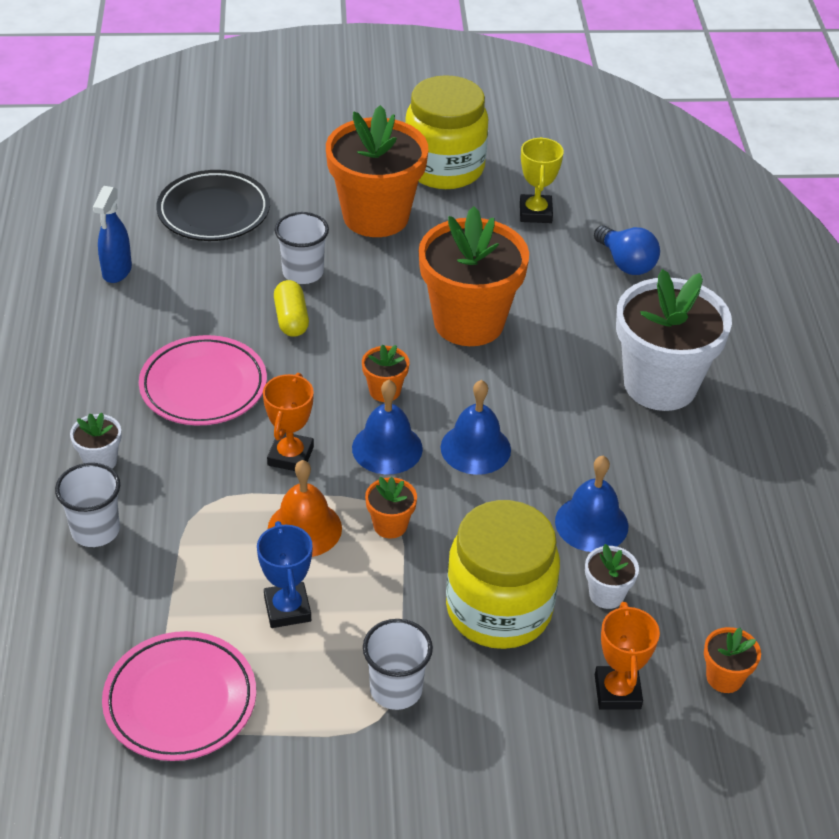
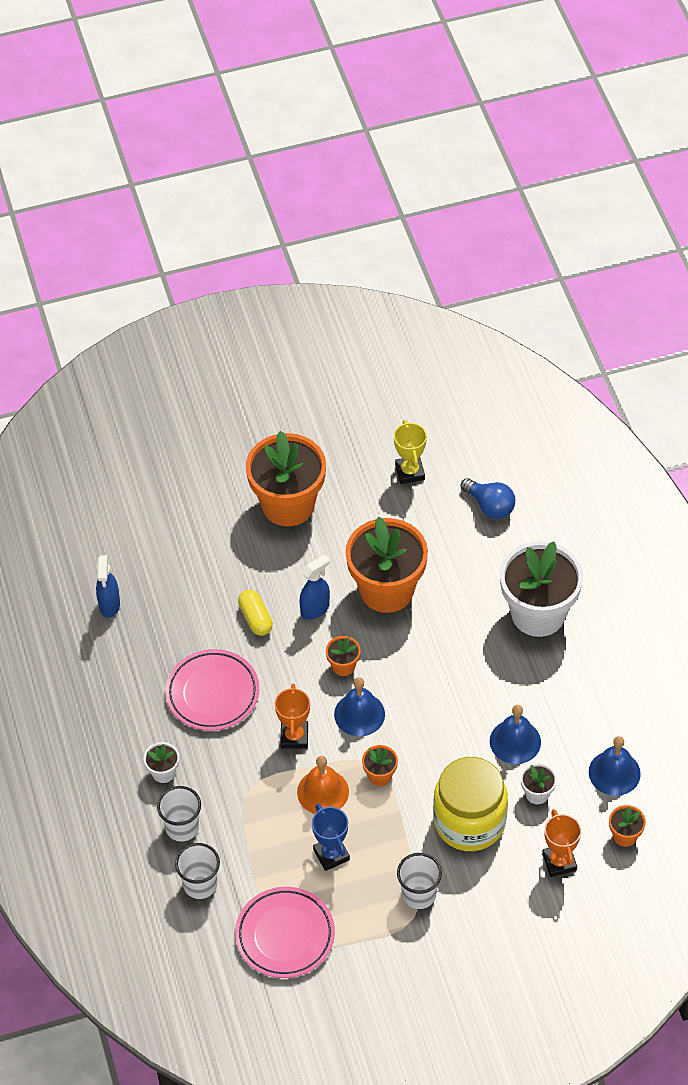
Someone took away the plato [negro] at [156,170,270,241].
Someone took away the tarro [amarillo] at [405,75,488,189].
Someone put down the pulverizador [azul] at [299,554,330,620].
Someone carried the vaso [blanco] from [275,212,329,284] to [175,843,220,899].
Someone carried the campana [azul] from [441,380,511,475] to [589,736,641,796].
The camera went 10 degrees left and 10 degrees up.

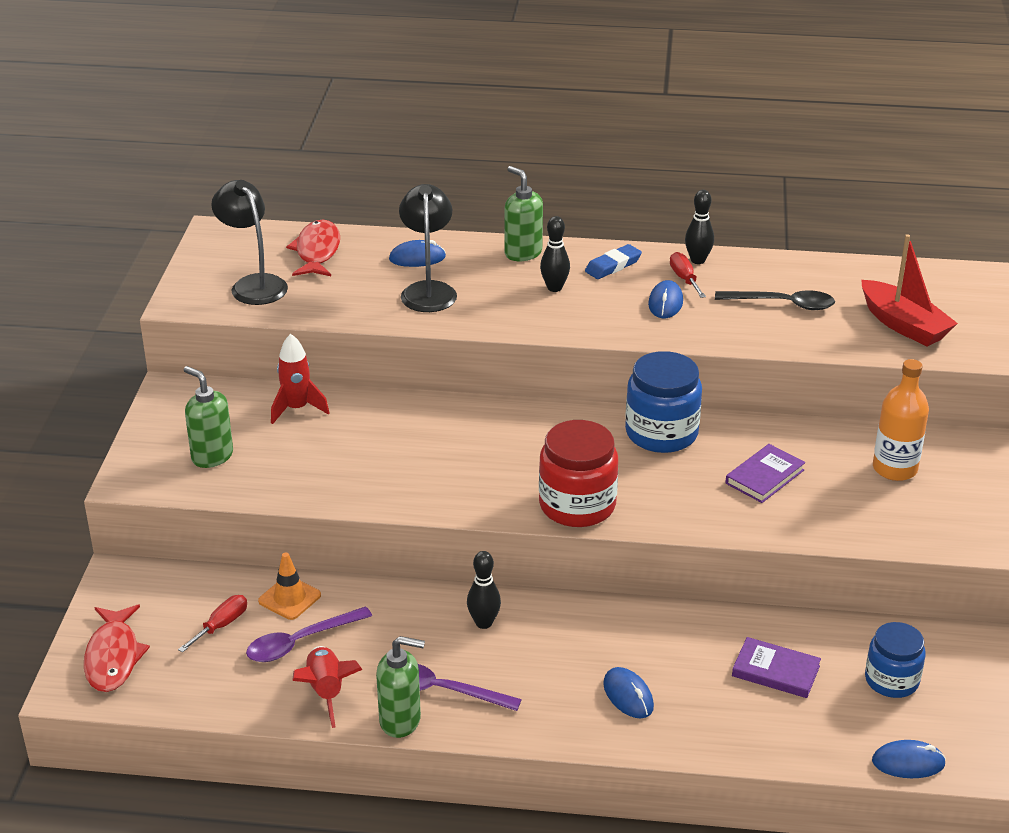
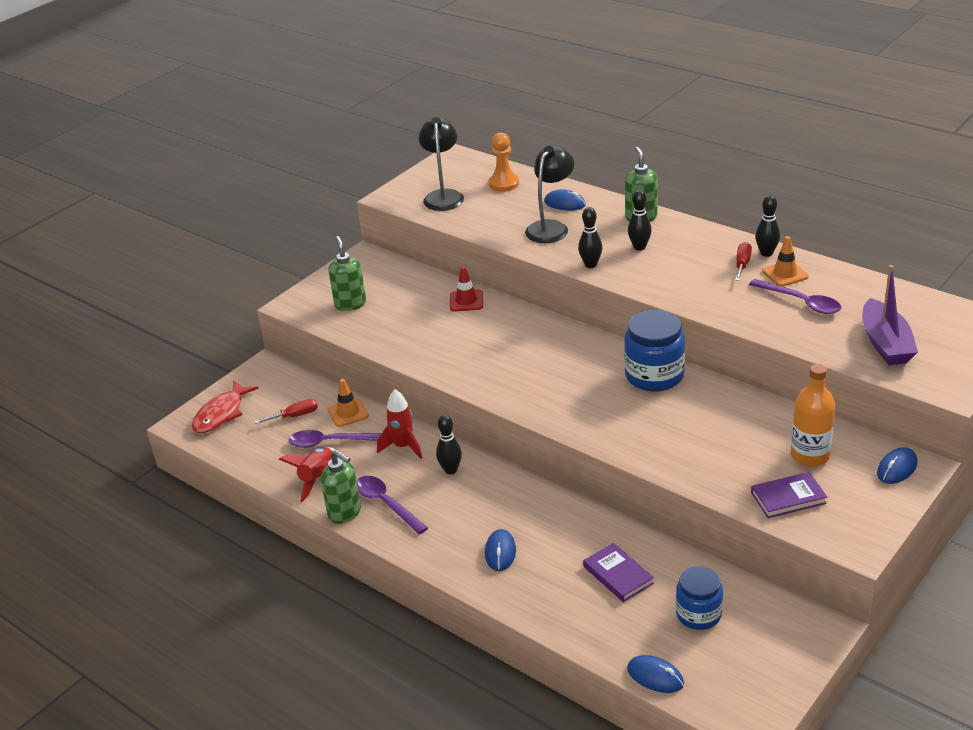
Someone took away the tarro [rojo] at [539,420,618,527].
Someone took away the goma de borrar [azul] at [585,244,642,279].
Someone put down the cono de tráfico [rojo] at [450,266,483,311].
Someone put down the bolo [negro] at [578,207,602,268].
Someone put down the cono de tráfico [naranja] at [762,236,809,287].
Someone carried the cohete [rojo] from [271,334,329,424] to [377,390,422,459].
Someone carried the ratón [azul] from [648,280,683,318] to [877,447,918,484].
Someone carried the libro [morado] from [725,444,805,503] to [751,472,827,518].
Someone swapped the pez [rojo] at [286,220,340,276] for the peón [naranja] at [489,133,519,192].
Someone repainted the cuchara [negro] at [715,290,835,310], which became the cuchara [morado] at [749,279,841,314].
Someone repainted the barco [rojo] at [861,234,958,346], which became the barco [morado] at [862,265,918,365].
The camera went 35 degrees right and 0 degrees up.

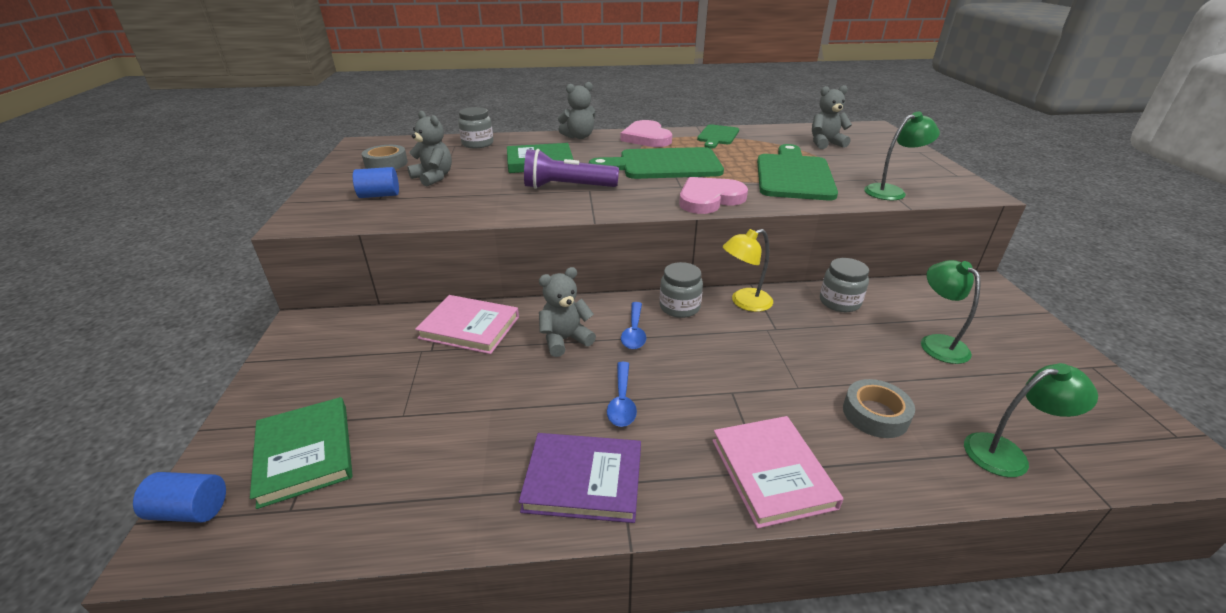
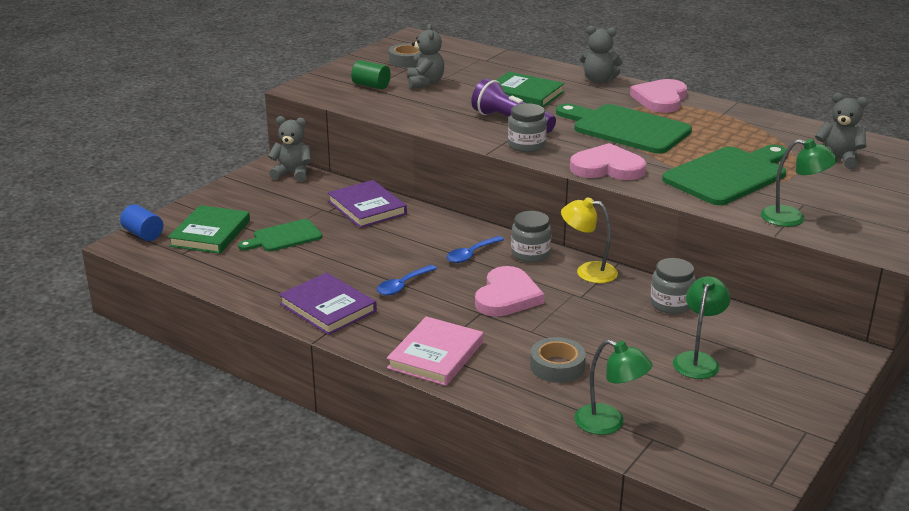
Someone put down the corazón [rosa] at [475,266,545,317].
Someone carried the tarro [gris] from [458,107,493,148] to [508,103,547,152].
Someone carried the osito [gris] from [539,267,596,357] to [268,116,312,182].
Someone carried the tabla de cortar [verde] from [697,124,739,149] to [238,219,322,252].
Someone repainted the cilindro [azul] at [353,167,399,198], which became the cilindro [verde] at [351,60,391,89].
Someone repainted the libro [rosa] at [415,295,519,354], which became the libro [morado] at [328,180,407,228].
The camera went 40 degrees right and 5 degrees down.

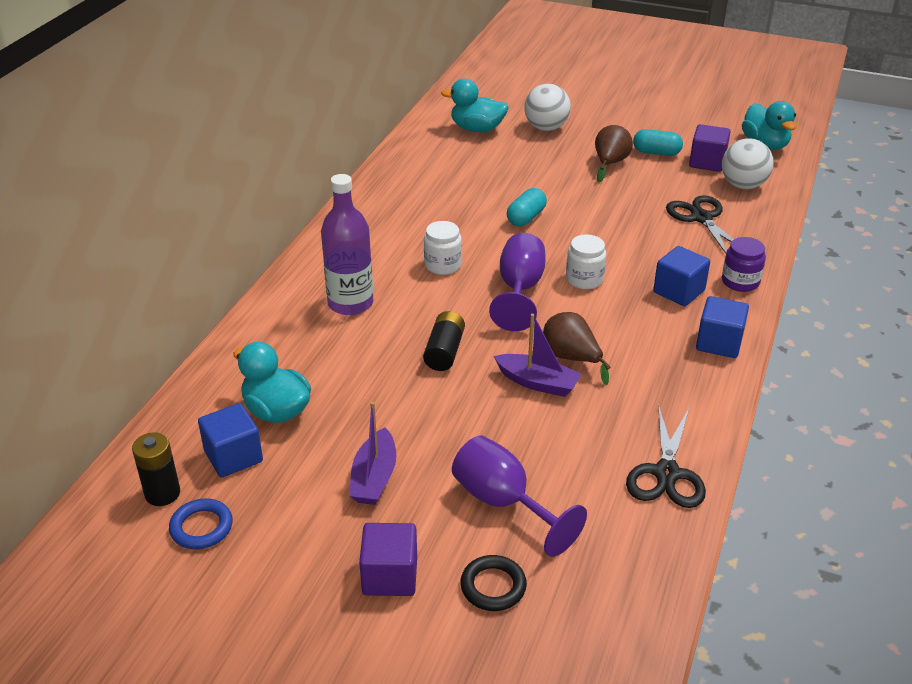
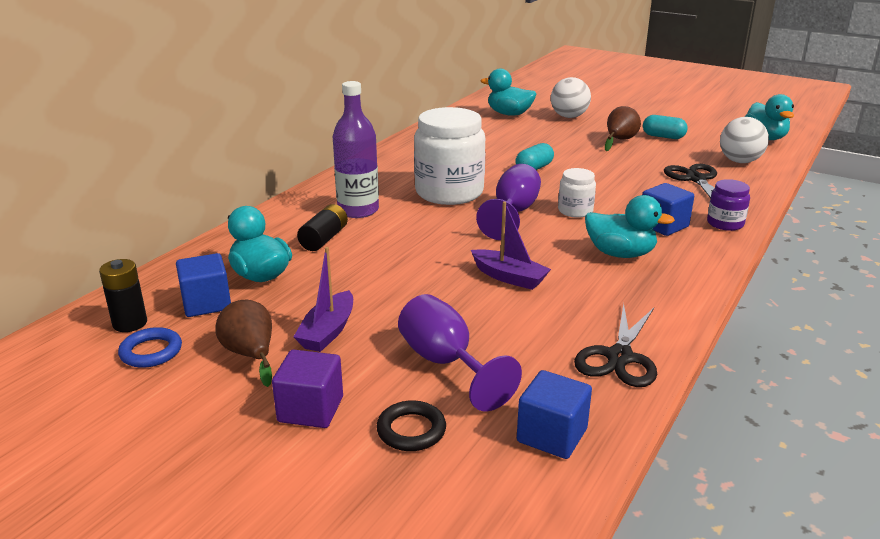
Someone took away the cubo [morado] at [689,124,731,172].
Someone put down the pato [turquesa] at [585,195,675,258].
Someone carried the pila [negro] from [423,311,465,371] to [297,204,348,251].
Someone carried the pera [marrón] from [543,312,611,385] to [215,300,272,387].
Someone carried the cubo [azul] from [696,296,749,358] to [517,370,592,459].
Someone scaled the tarro [blanco] at [424,221,462,275] by 2.05.
The camera went 10 degrees right and 10 degrees down.

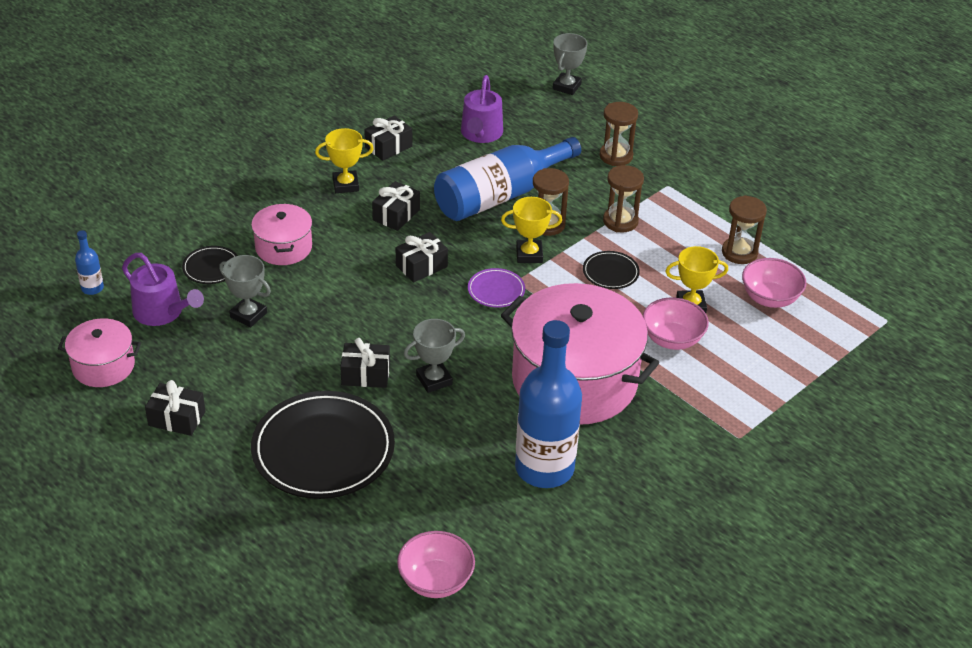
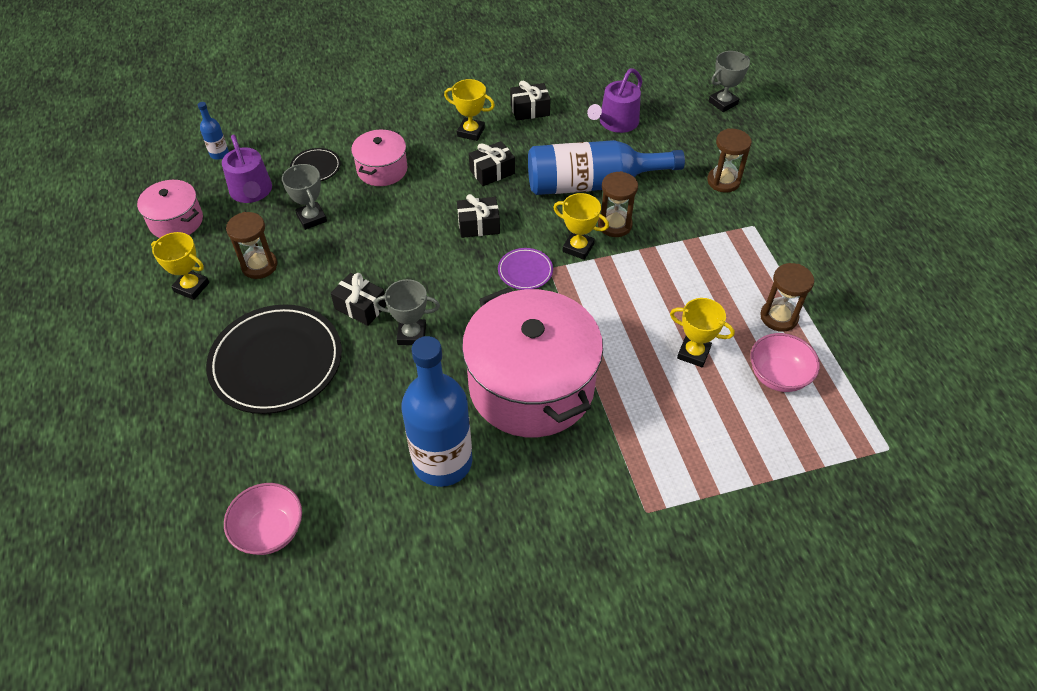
Someone took away the plato [negro] at [583,251,640,289].
Someone took away the cuenco [rosa] at [643,298,709,350].
Someone carried the reloj de arena [marrón] from [603,165,644,232] to [226,212,277,279].
Someone swapped the regalo [negro] at [145,380,205,436] for the trofeo [amarillo] at [151,232,209,300].
The camera went 30 degrees right and 10 degrees up.

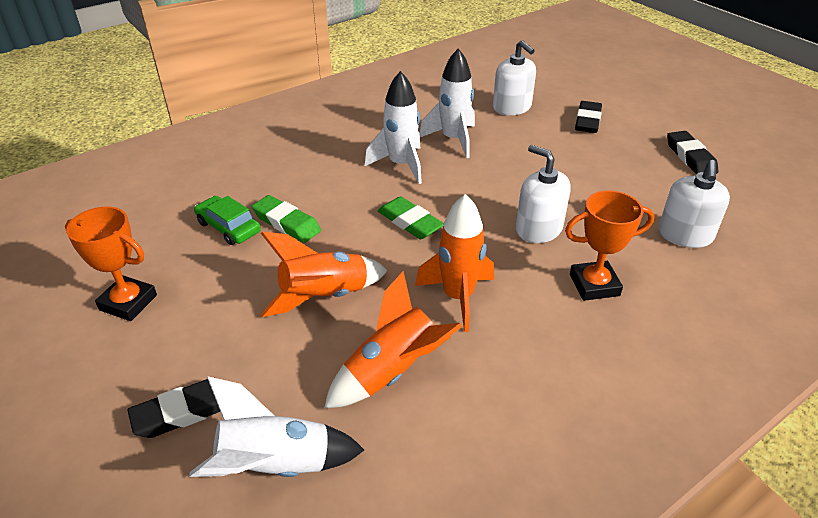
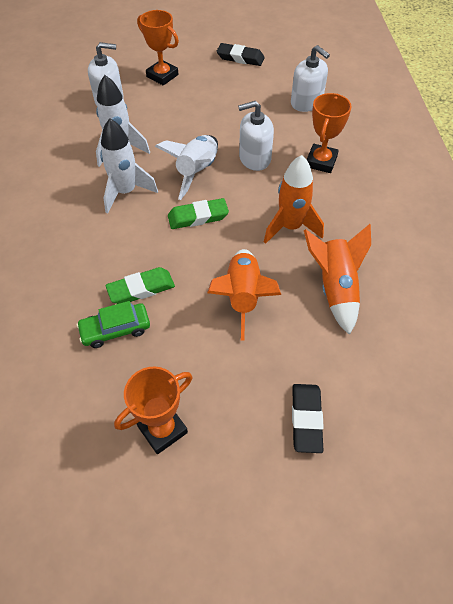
Someone carried the cohete [blanco] from [189,376,364,477] to [155,135,218,200].
Someone swapped the goma de borrar [negro] at [575,101,602,133] for the trofeo [naranja] at [137,10,179,86].
The camera went 60 degrees left and 15 degrees up.

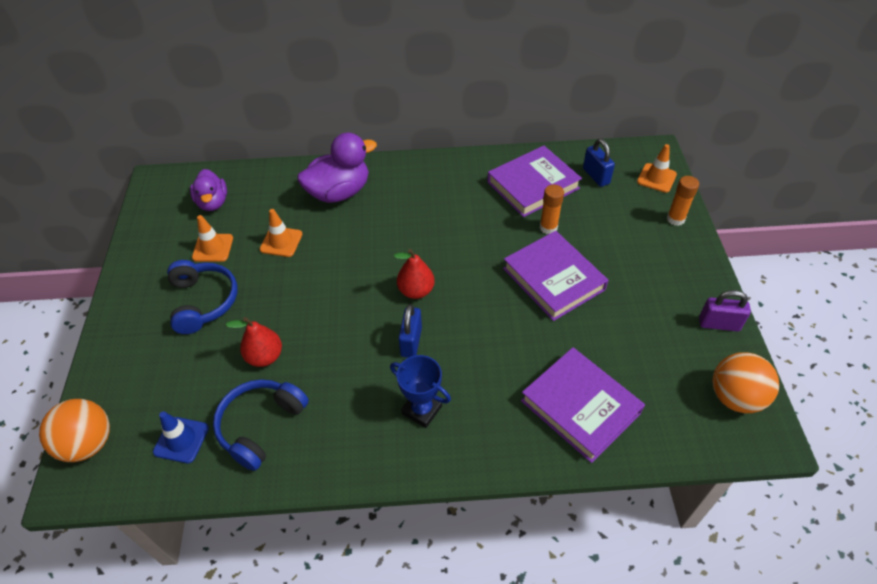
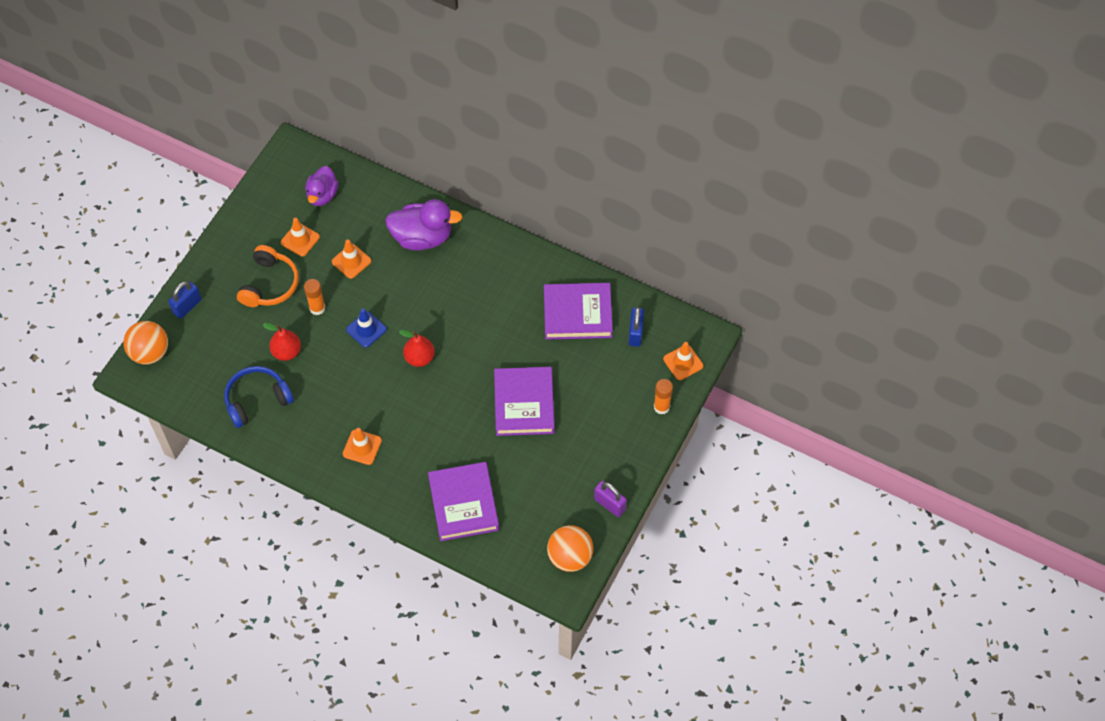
Someone carried the cono de tráfico [azul] from [153,411,209,463] to [346,309,387,348].
Someone carried the candado [azul] from [398,304,422,358] to [168,282,202,319].
Someone carried the barra de pegamento [naranja] from [540,184,564,234] to [304,279,325,315].
Someone swapped the trofeo [azul] at [390,355,451,428] for the cono de tráfico [naranja] at [343,428,382,465].
Someone repainted the auriculares [azul] at [167,260,238,334], which became the auriculares [naranja] at [237,245,299,307].
The camera went 30 degrees right and 10 degrees up.

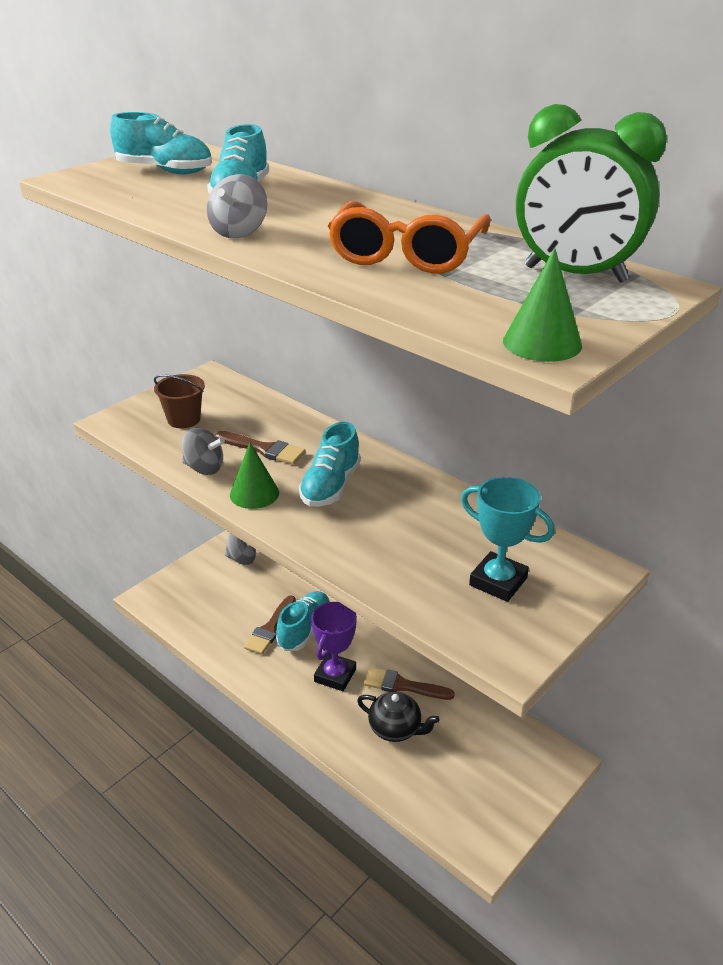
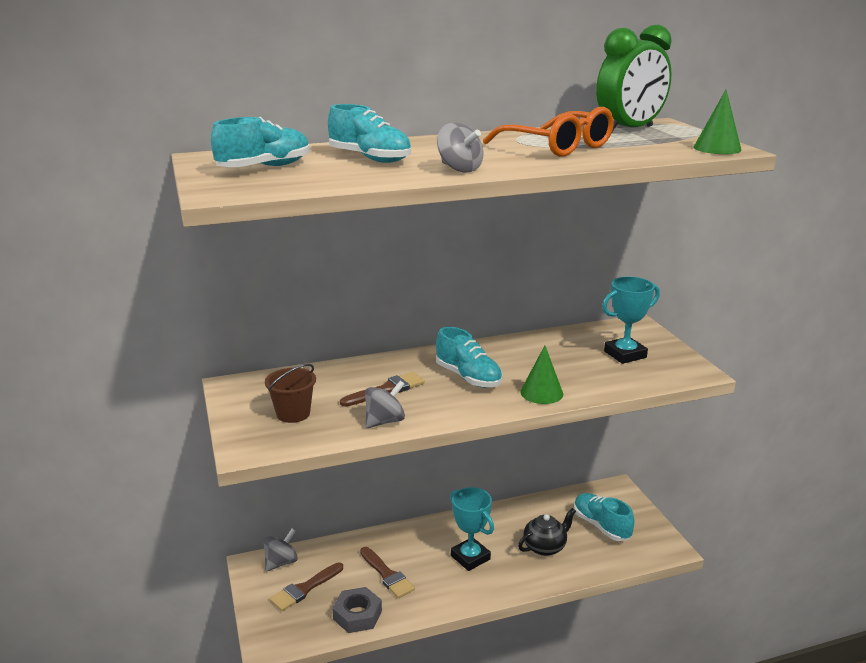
Someone put down the tuerca [gris] at [332,587,382,633].
Someone carried the cono [verde] from [230,442,279,509] to [520,346,563,404].
Someone carried the zapato [turquesa] from [276,591,330,651] to [574,493,634,541].
Someone carried the pincel [marrón] from [364,667,455,700] to [270,562,343,611].
Someone repainted the trofeo [morado] at [311,602,357,691], which became the trofeo [turquesa] at [450,487,494,571].
The camera went 60 degrees left and 10 degrees down.

